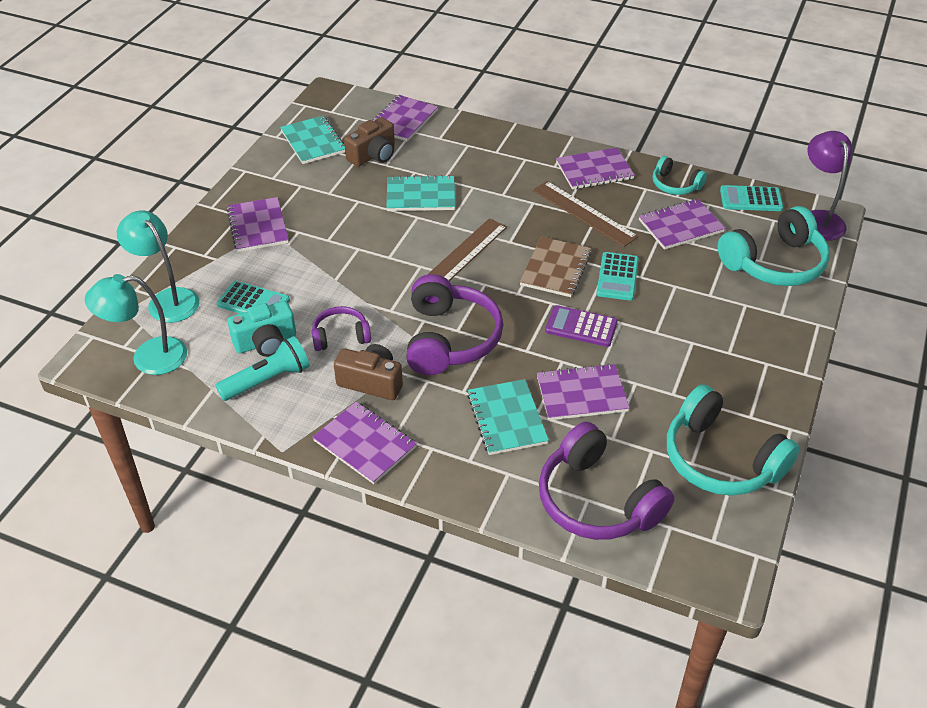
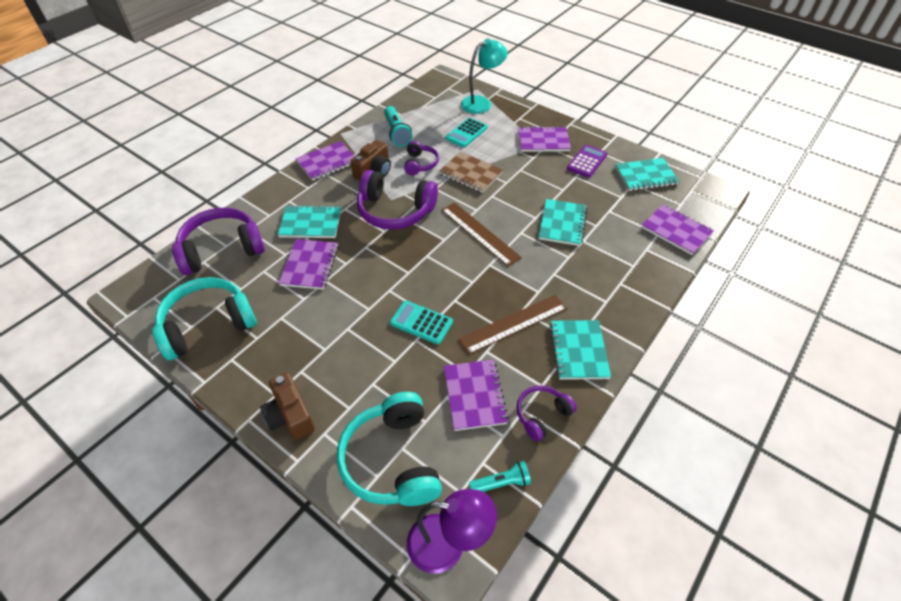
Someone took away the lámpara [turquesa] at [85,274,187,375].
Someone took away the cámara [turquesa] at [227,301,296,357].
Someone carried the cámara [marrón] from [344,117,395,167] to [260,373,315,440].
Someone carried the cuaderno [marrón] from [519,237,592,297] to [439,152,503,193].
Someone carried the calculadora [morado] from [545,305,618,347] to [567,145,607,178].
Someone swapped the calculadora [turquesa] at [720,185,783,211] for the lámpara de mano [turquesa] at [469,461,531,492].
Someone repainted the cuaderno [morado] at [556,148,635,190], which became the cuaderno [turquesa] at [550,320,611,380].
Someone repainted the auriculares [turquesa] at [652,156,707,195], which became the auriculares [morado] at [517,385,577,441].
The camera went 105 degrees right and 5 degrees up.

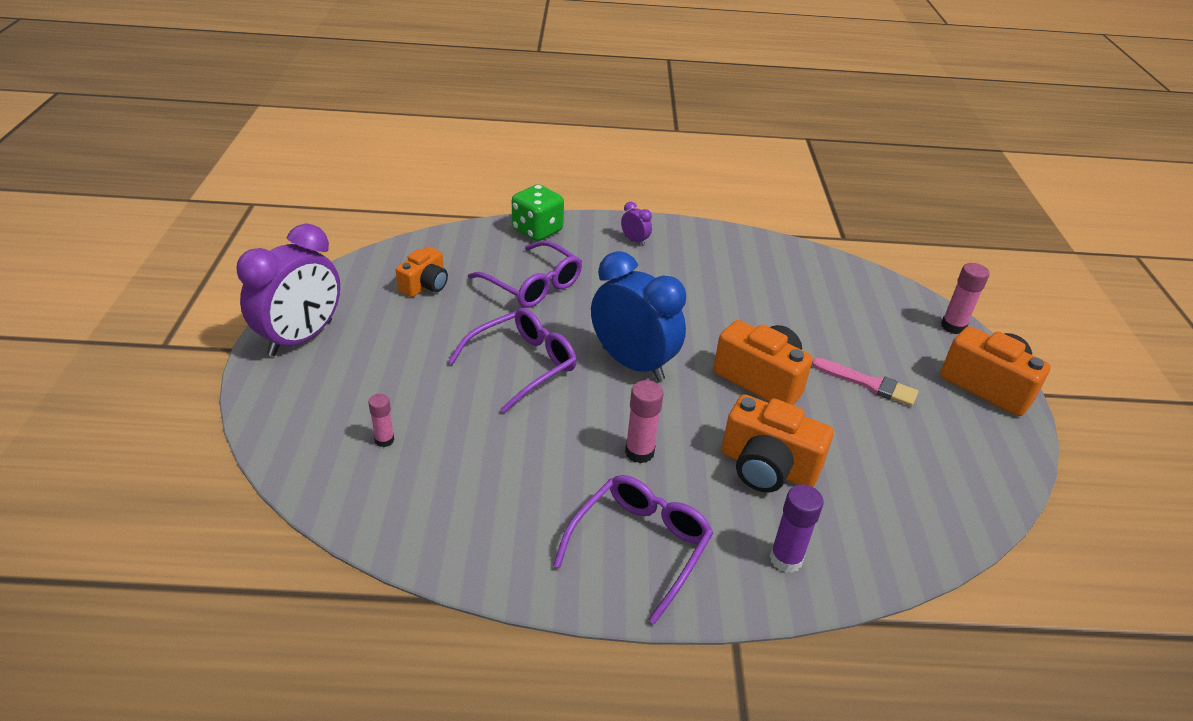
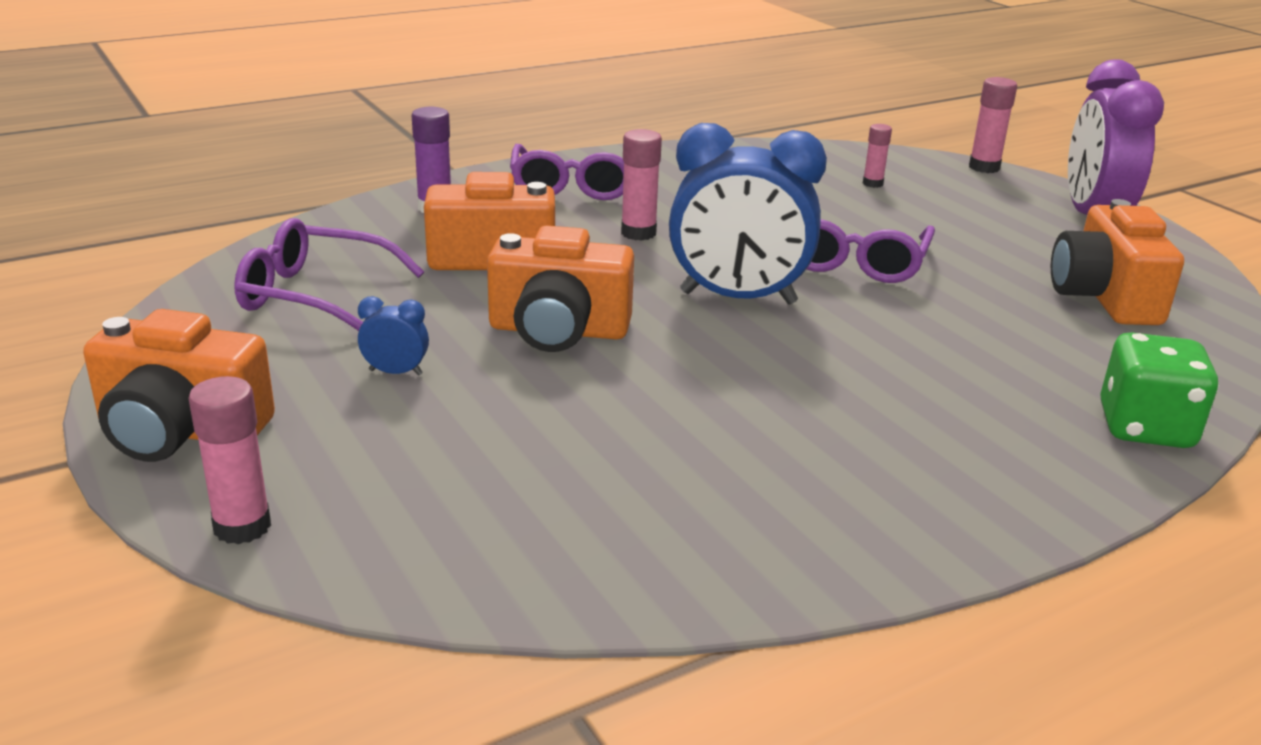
Someone took away the despertador [morado] at [621,202,652,246].
Someone put down the barra de pegamento [rosa] at [969,77,1017,173].
Someone carried the gafas [morado] from [468,240,582,308] to [234,218,424,331].
Someone swapped the pincel [rosa] at [812,358,918,406] for the despertador [azul] at [358,296,429,376].
Someone scaled the cámara [naranja] at [396,246,448,297] by 1.58.
The camera went 150 degrees right and 10 degrees down.

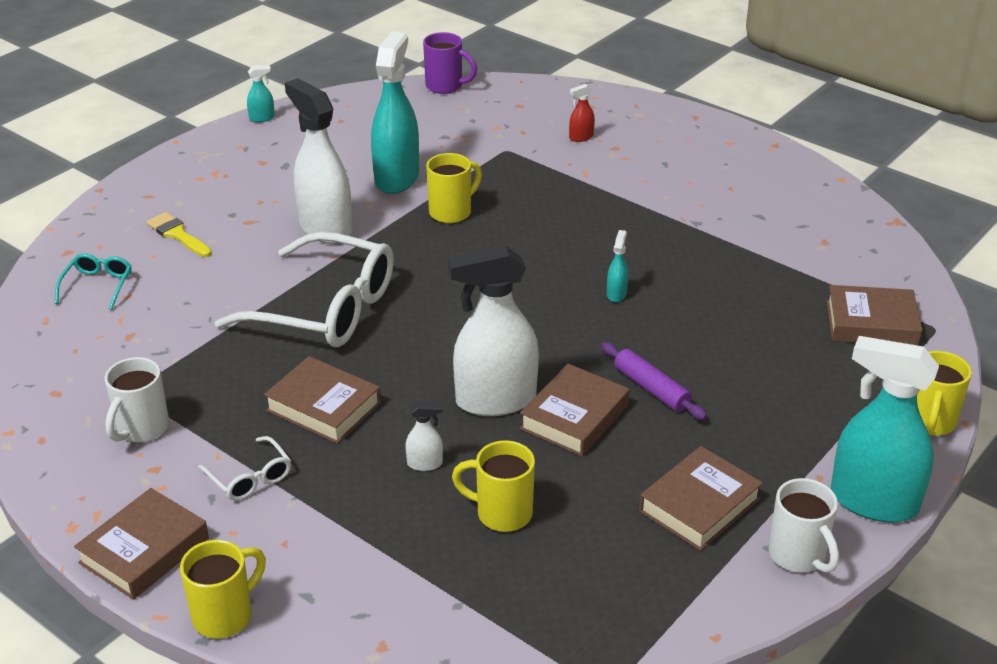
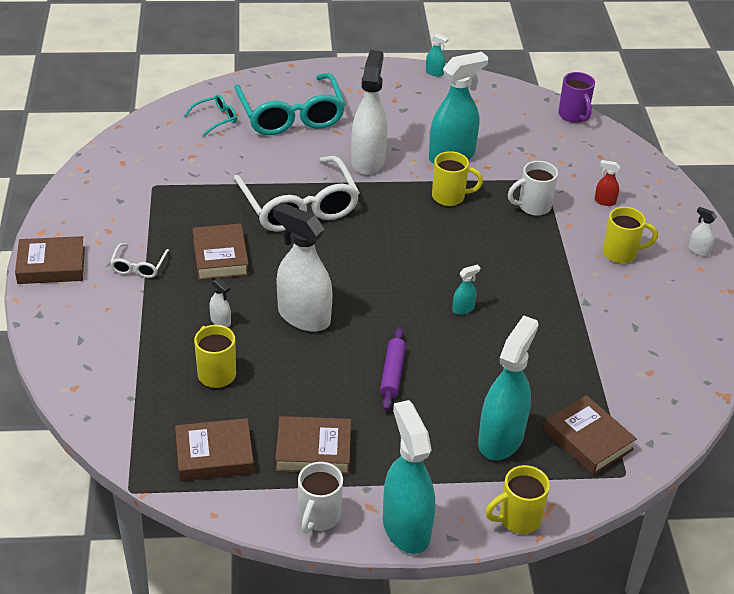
Someone put down the pulverizador [turquesa] at [478,315,538,460].
Someone put down the pulverizador [blanco] at [689,207,717,256].
Someone carried the taza [blanco] from [105,357,169,442] to [508,161,558,216].
Someone carried the taza [amarillo] from [180,540,266,638] to [603,207,658,263].
Someone carried the libro [marrón] from [520,364,629,456] to [175,418,254,481].
Someone swapped the pincel [amarillo] at [146,212,212,257] for the gafas [turquesa] at [234,73,345,135].
The camera went 45 degrees right and 5 degrees up.

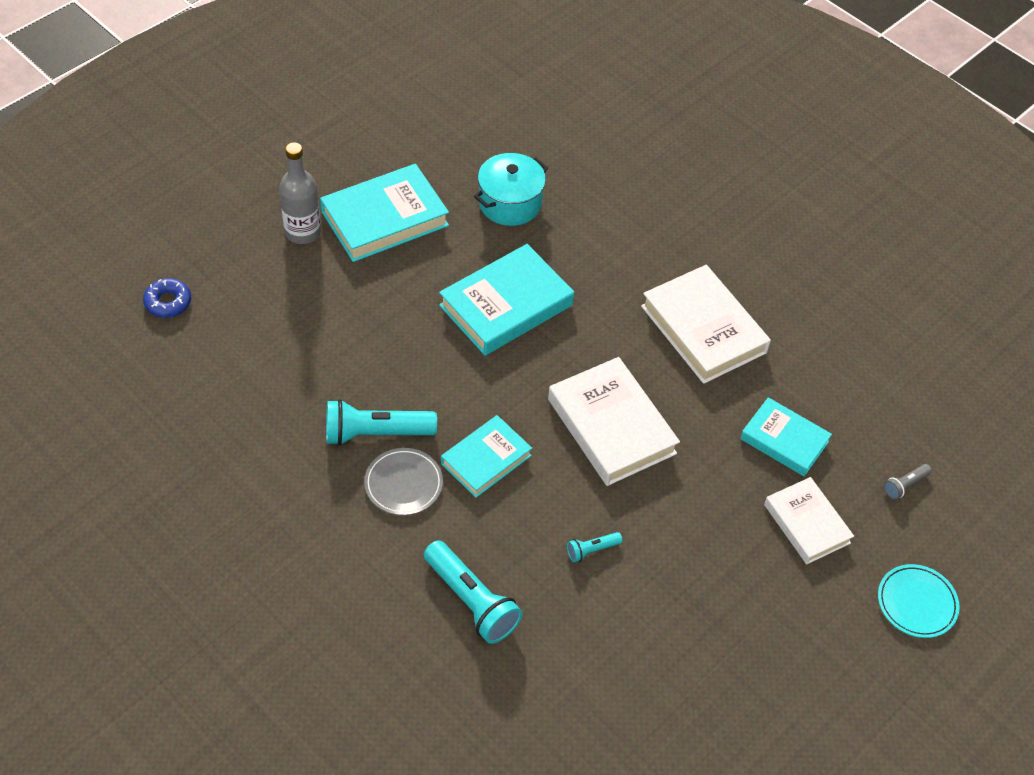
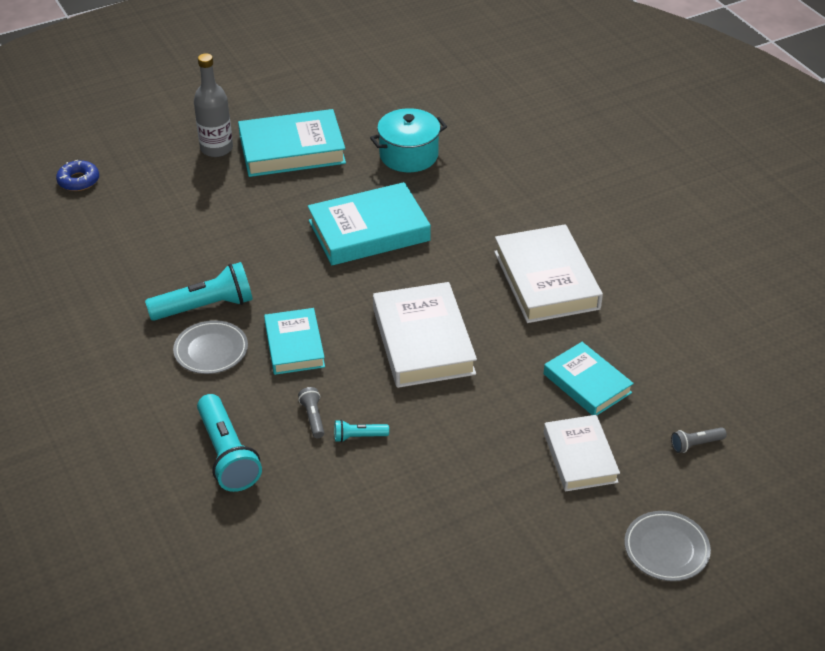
Someone put down the lámpara de mano [gris] at [298,387,324,438].
Someone repainted the plato [turquesa] at [878,564,960,638], which became the plato [gris] at [624,511,711,581].
Someone rotated the lámpara de mano [turquesa] at [326,399,437,446] by 150 degrees clockwise.
Someone rotated the libro [turquesa] at [441,415,532,498] by 75 degrees counterclockwise.
The camera went 20 degrees right and 10 degrees down.

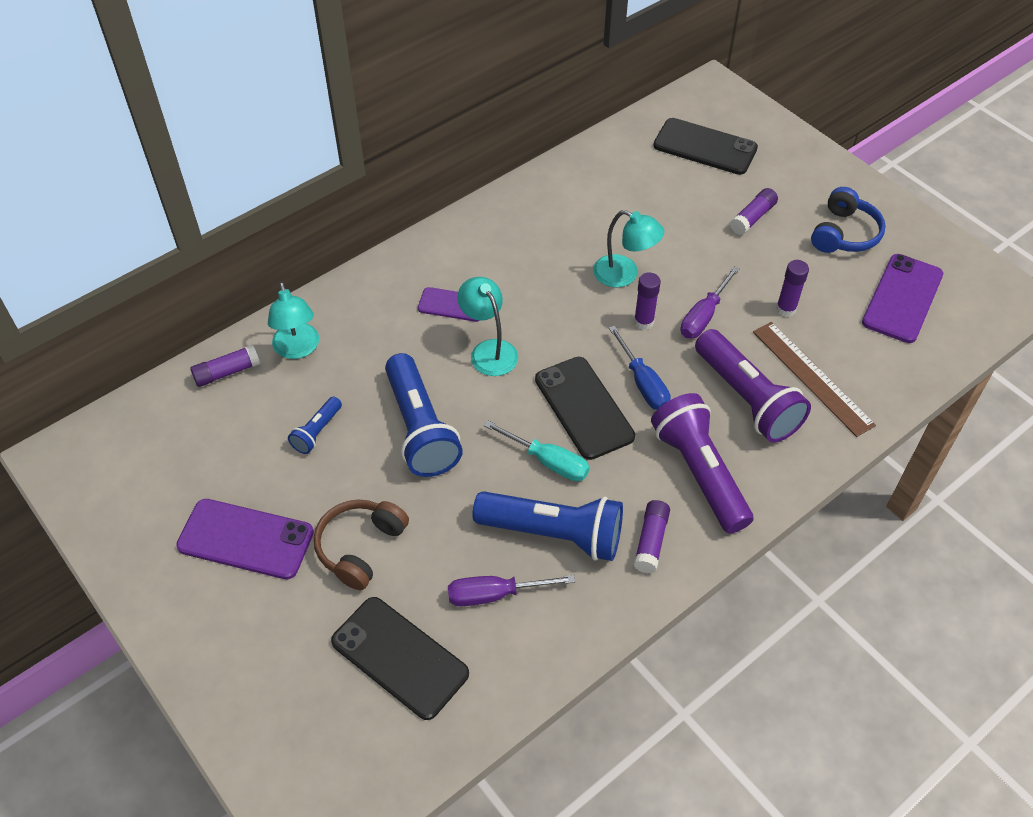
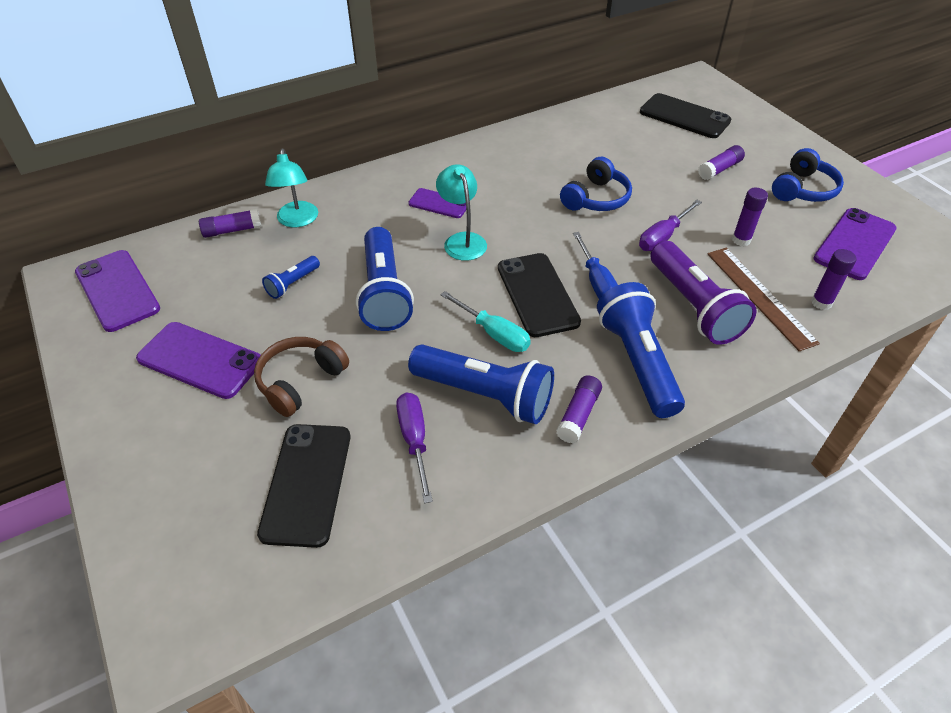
Someone put down the móvil [morado] at [75,250,160,332].
Someone carried the barra de pegamento [morado] from [634,272,661,330] to [811,249,856,310].
Someone swapped the lámpara [turquesa] at [593,210,665,287] for the auriculares [azul] at [560,157,632,211].
Someone repainted the lámpara de mano [morado] at [651,393,753,533], which became the lámpara de mano [azul] at [597,282,685,418].
Someone rotated the móvil [negro] at [331,597,469,720] by 45 degrees clockwise.
Someone rotated the destornillador [morado] at [448,575,575,606] by 75 degrees clockwise.
The camera went 10 degrees right and 5 degrees down.

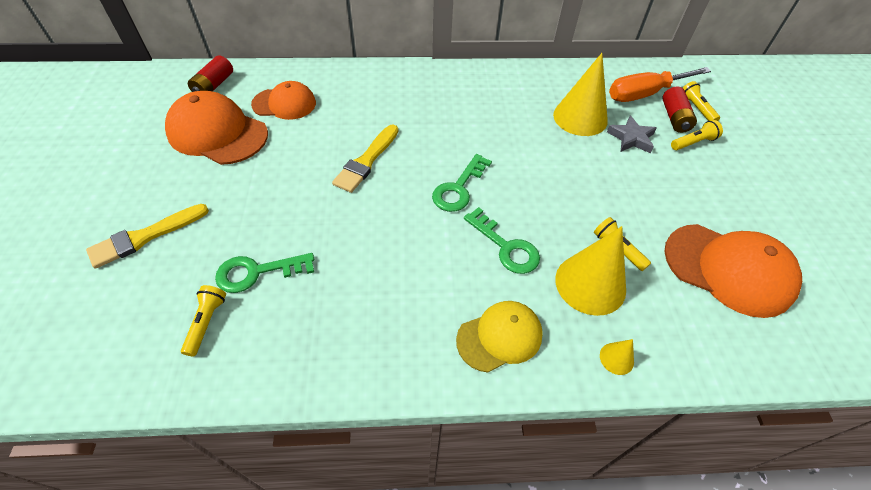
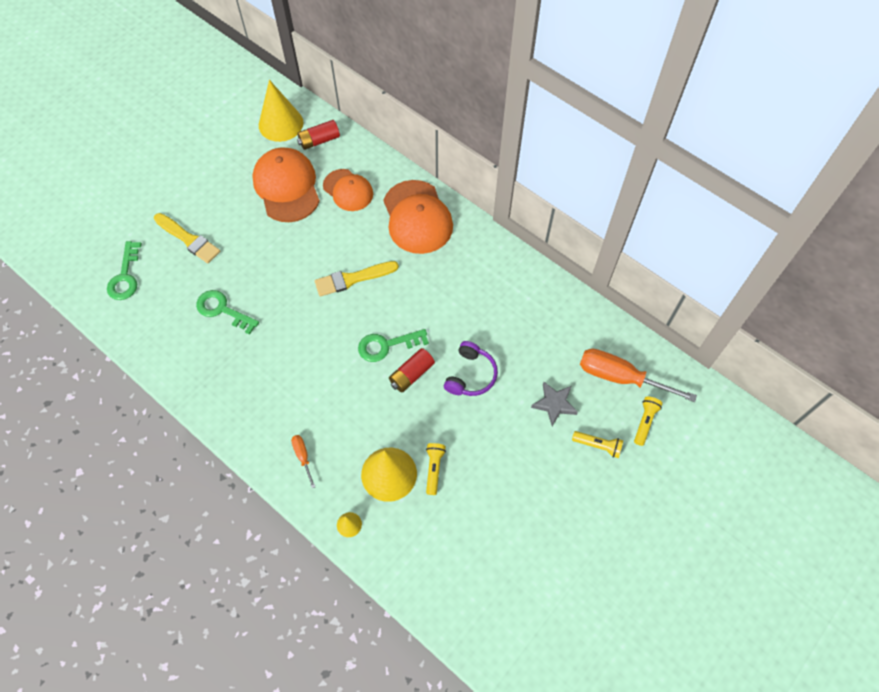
Someone took away the lámpara de mano [amarillo] at [181,285,226,357].
Someone put down the auriculares [morado] at [444,341,498,396].
Someone carried the llave [verde] from [464,207,540,274] to [107,241,142,300].
Someone carried the cono [amarillo] from [553,53,608,136] to [259,80,303,142].
Someone carried the pila [rojo] from [662,86,697,133] to [389,348,435,392].
Someone carried the gorra [naranja] from [664,224,802,318] to [384,180,453,254].
Someone swapped the gorra [amarillo] at [456,301,543,373] for the destornillador [naranja] at [291,435,315,488].
Someone rotated the pincel [amarillo] at [86,204,209,269] by 150 degrees counterclockwise.
The camera went 45 degrees right and 10 degrees up.

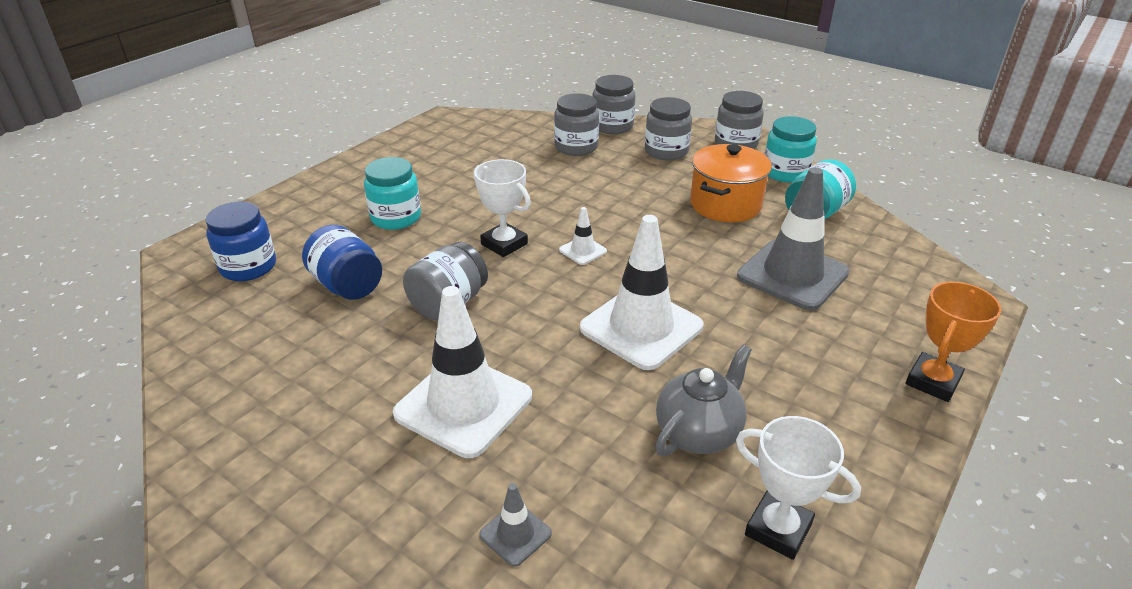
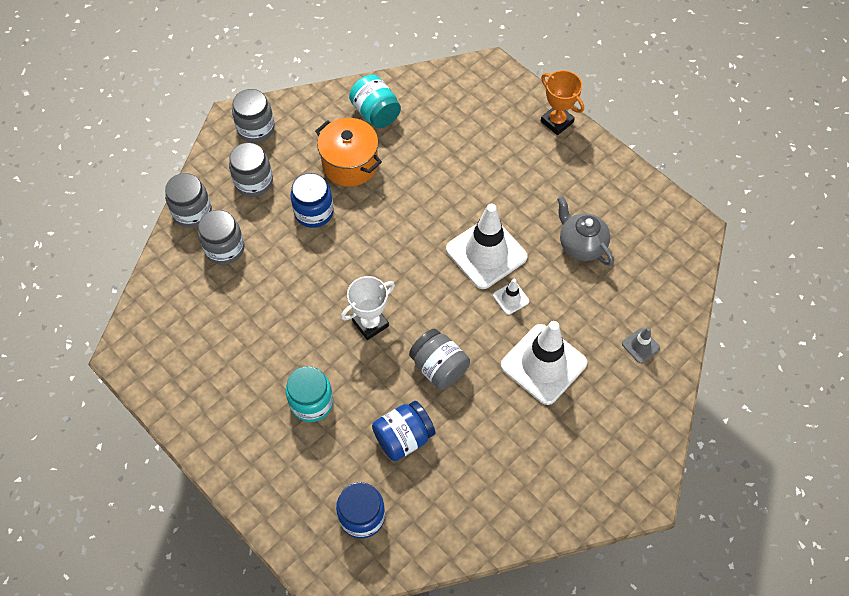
Someone took away the trofeo [blanco] at [736,416,861,560].
Someone took away the cono de tráfico [gris] at [737,167,850,310].
Someone took away the tarro [turquesa] at [764,116,817,183].
Someone put down the tarro [azul] at [290,173,334,228].
Someone carried the cono de tráfico [blanco] from [559,207,607,265] to [493,279,529,315].
The camera went 80 degrees left and 25 degrees up.

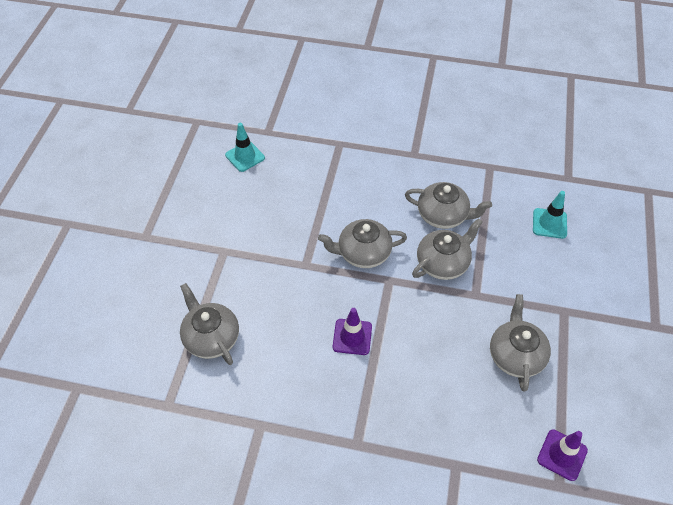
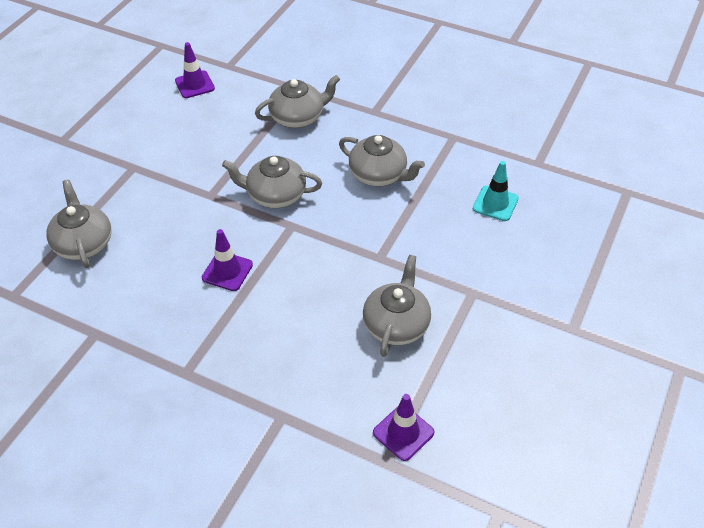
Someone carried the tetera [gris] from [412,218,483,280] to [255,75,340,128].
Someone repainted the cono de tráfico [turquesa] at [225,123,265,172], which became the cono de tráfico [morado] at [175,42,215,98].
The camera went 15 degrees right and 5 degrees down.

